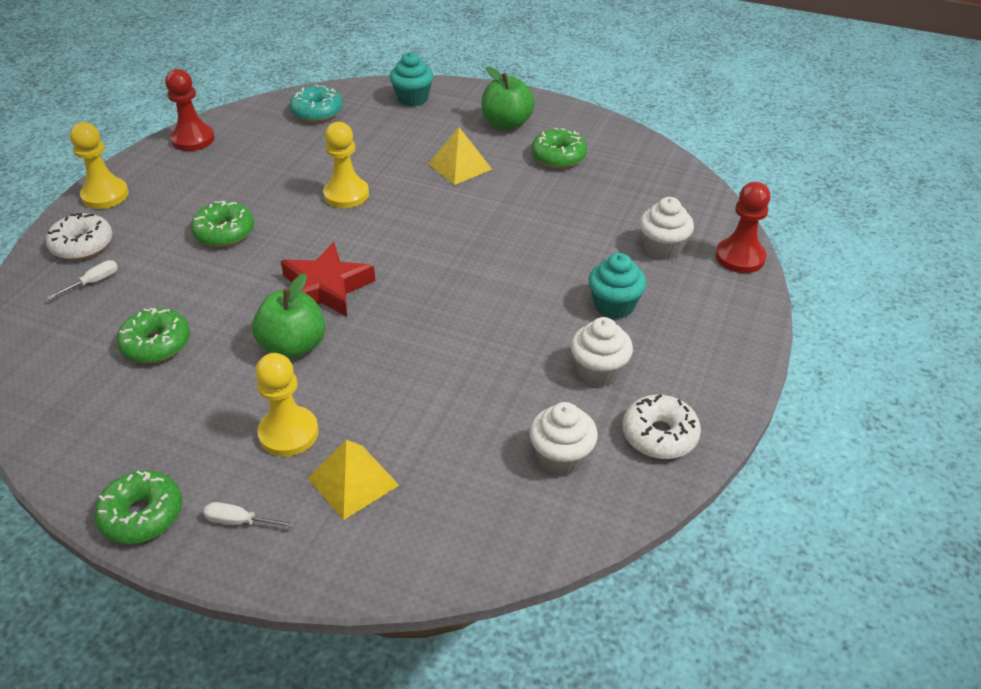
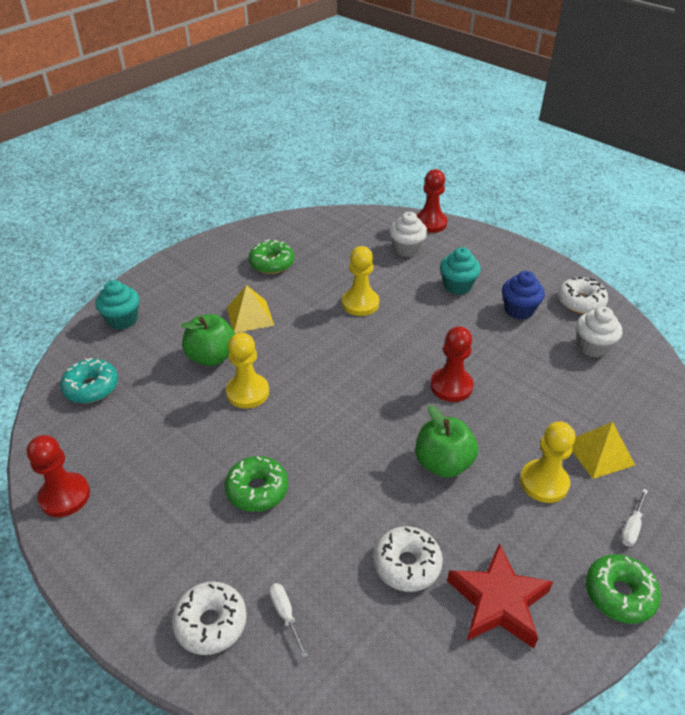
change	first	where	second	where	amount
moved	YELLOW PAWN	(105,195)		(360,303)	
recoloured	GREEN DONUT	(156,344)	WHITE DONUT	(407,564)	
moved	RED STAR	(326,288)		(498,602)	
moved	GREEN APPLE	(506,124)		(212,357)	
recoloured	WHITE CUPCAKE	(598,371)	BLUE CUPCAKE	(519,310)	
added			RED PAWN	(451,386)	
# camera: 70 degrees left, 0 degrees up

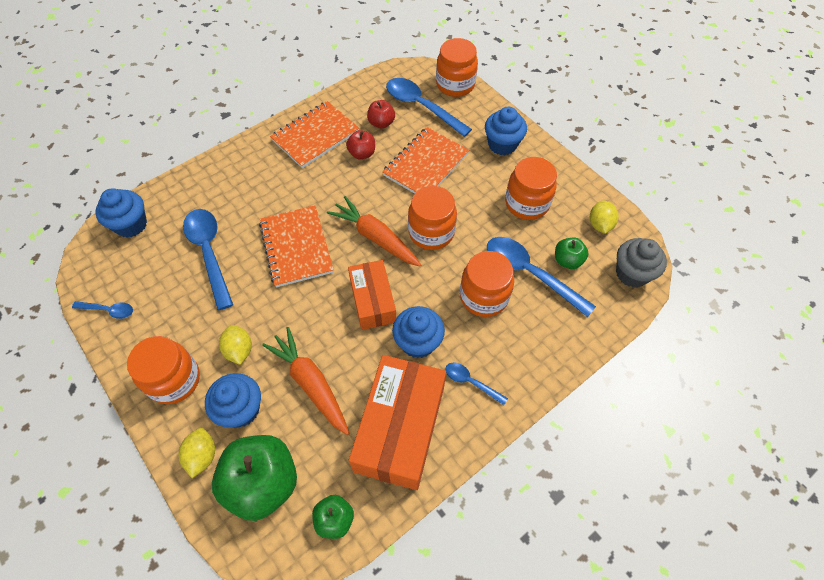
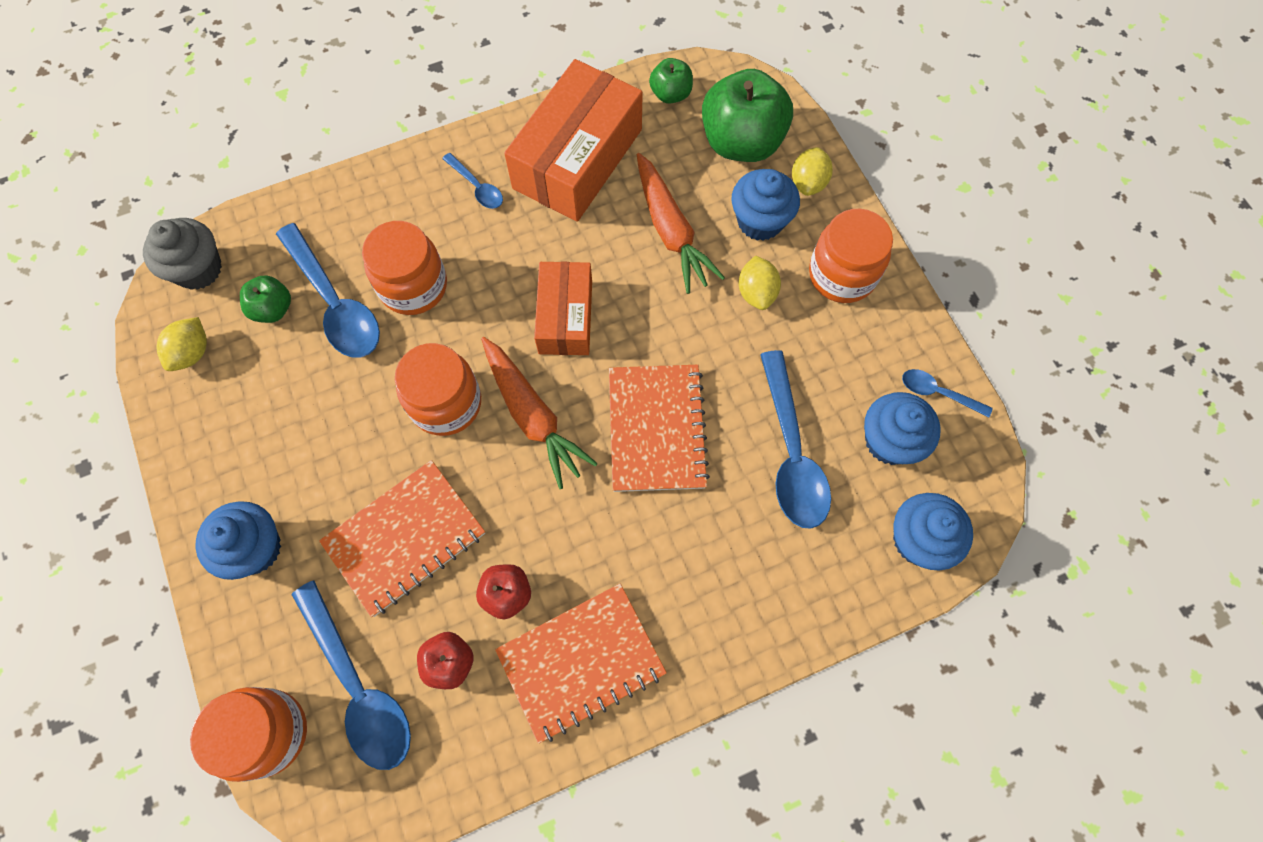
change	first	where	second	where	amount
moved	BLUE CUPCAKE	(418,342)		(889,441)	
removed	ORANGE JAR	(527,203)			
# camera: 165 degrees left, 10 degrees up

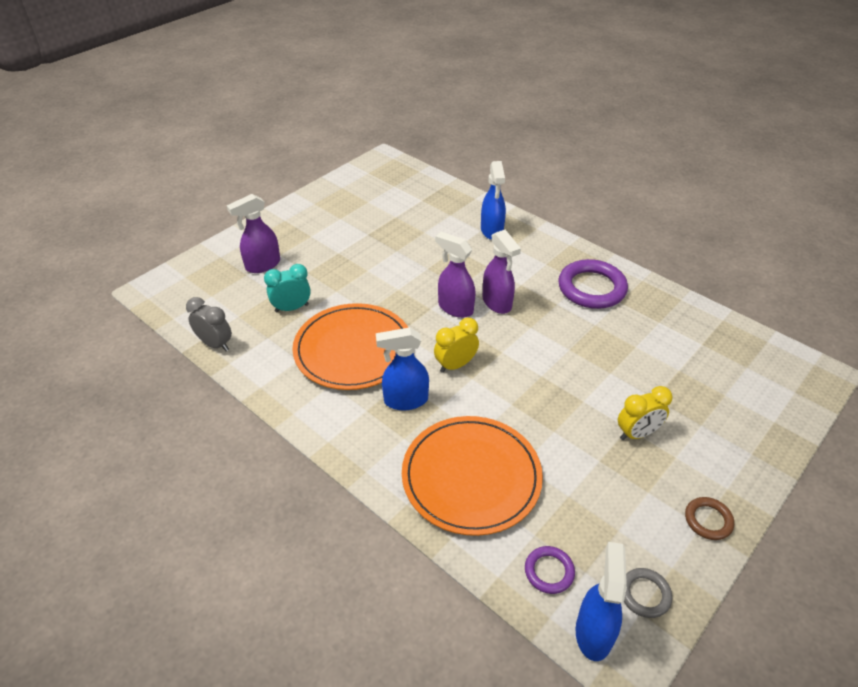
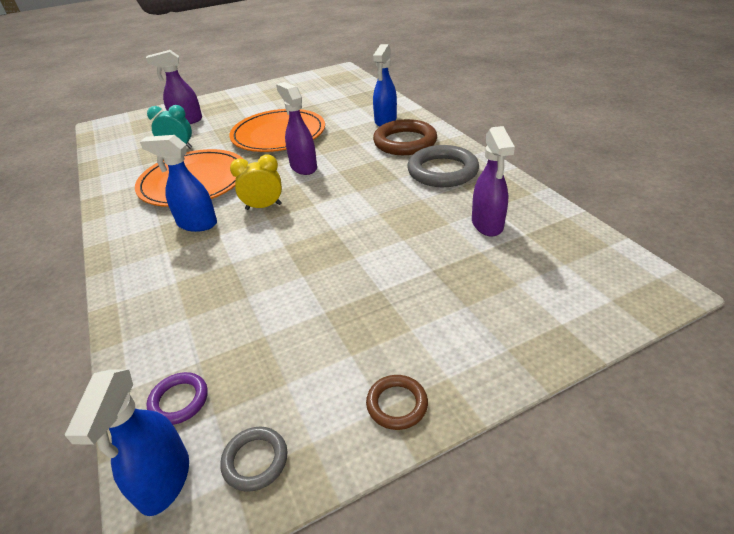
change	first	where	second	where	amount
removed	GREY CLOCK	(215,344)			
moved	ORANGE PLATE	(471,477)		(278,134)	
moved	PURPLE SPRAY BOTTLE	(497,303)		(487,225)	
recoloured	PURPLE RING	(591,288)	GREY RING	(442,171)	
turned	BLUE SPRAY BOTTLE	(593,632)		(164,481)	150 degrees clockwise
removed	YELLOW CLOCK	(637,433)			
added			BROWN RING	(405,142)	
# camera: 25 degrees right, 5 degrees down

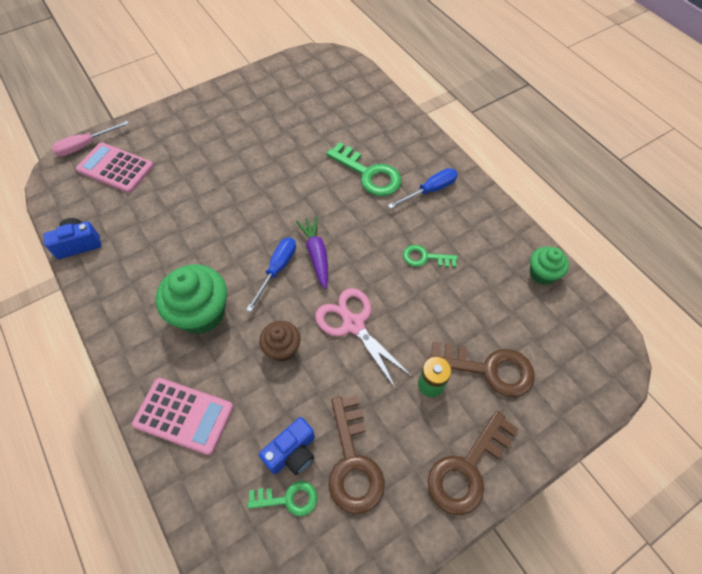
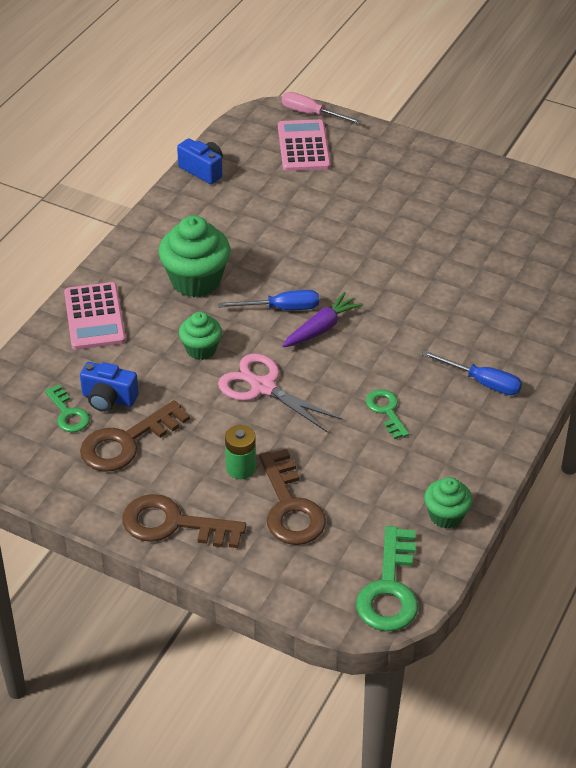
change	first	where	second	where	amount
recoloured	BROWN CUPCAKE	(282,348)	GREEN CUPCAKE	(201,349)	
turned	PINK SCISSORS	(353,324)		(263,387)	75 degrees counterclockwise
moved	GREEN KEY	(369,174)		(389,589)	
# camera: 60 degrees right, 15 degrees down

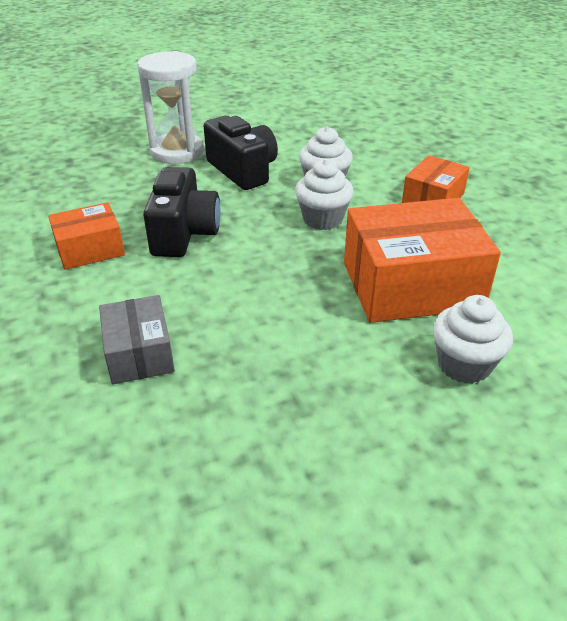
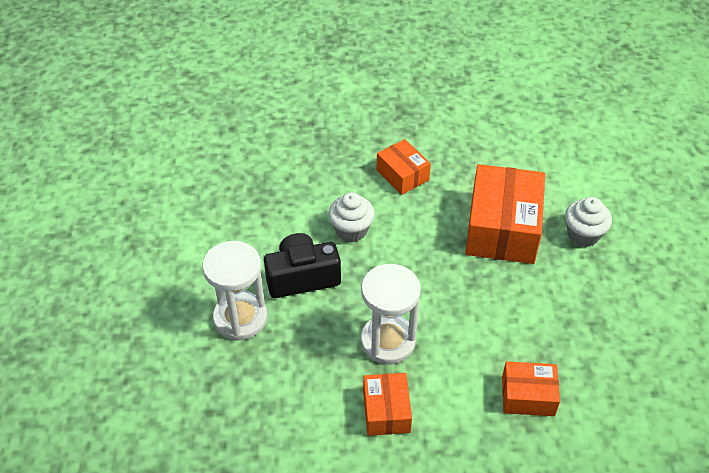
change	first	where	second	where	amount
recoloured	GREY BOX	(139,353)	ORANGE BOX	(528,396)	
replaced	BLACK CAMERA	(184,233)	WHITE HOURGLASS	(388,341)	
removed	WHITE CUPCAKE	(322,219)			
# camera: 70 degrees left, 10 degrees up

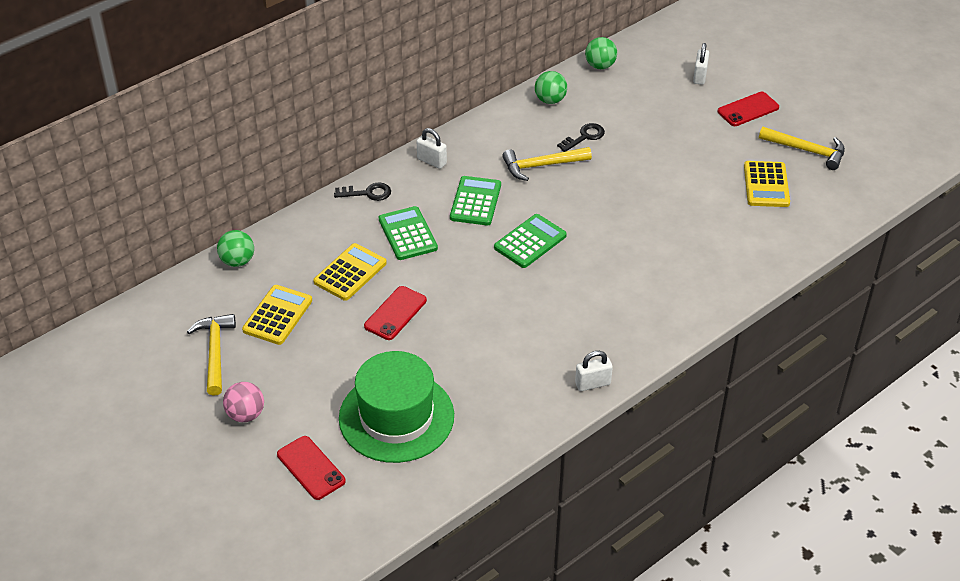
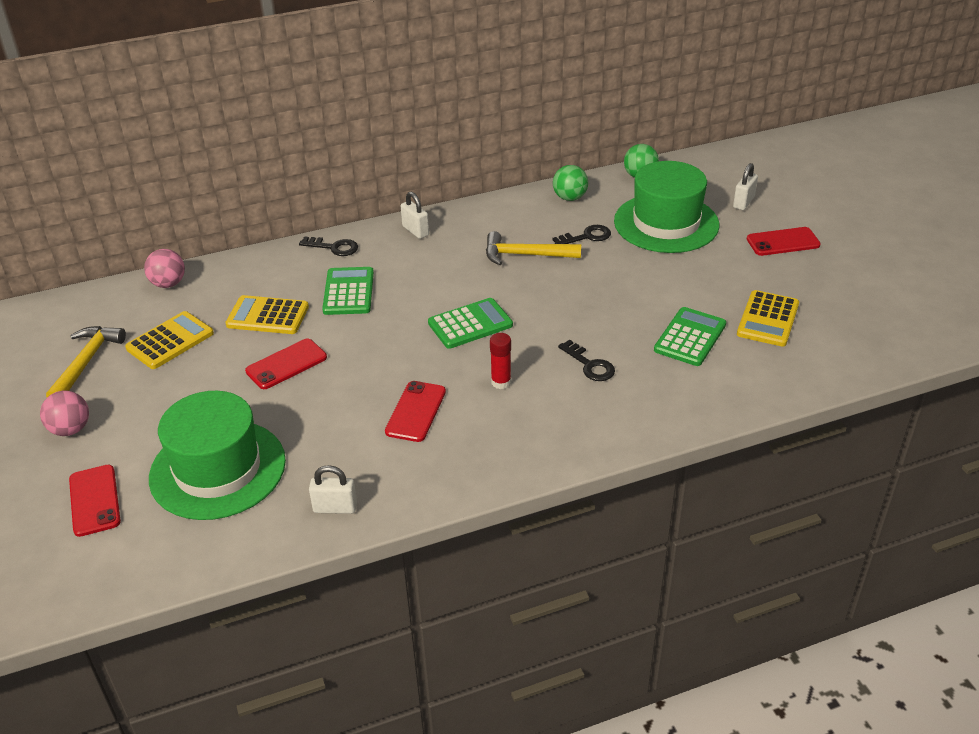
change	first	where	second	where	amount
recoloured	GREEN BALL	(237,261)	PINK BALL	(168,284)	
turned	YELLOW CALCULATOR	(350,272)		(267,316)	135 degrees counterclockwise
moved	GREEN CALCULATOR	(475,201)		(690,337)	
moved	WHITE PADLOCK	(592,384)		(335,508)	
removed	YELLOW HAMMER	(806,150)			
added			RED PHONE	(416,411)	
added			RED GLUE STICK	(501,382)	
added			BLACK KEY	(589,365)	
added			GREEN HAT	(666,223)	
# camera: 20 degrees right, 5 degrees down

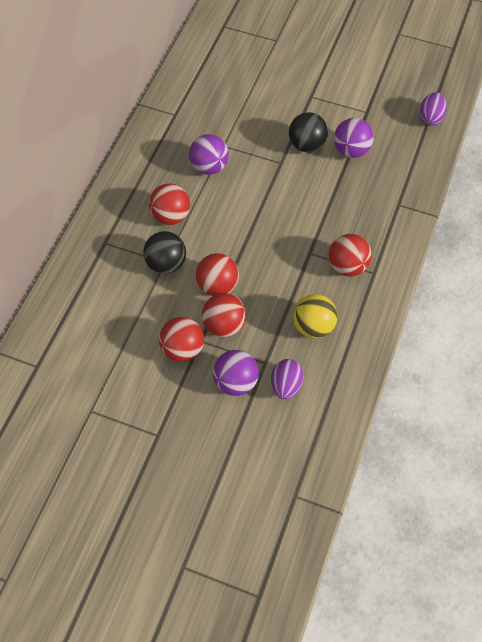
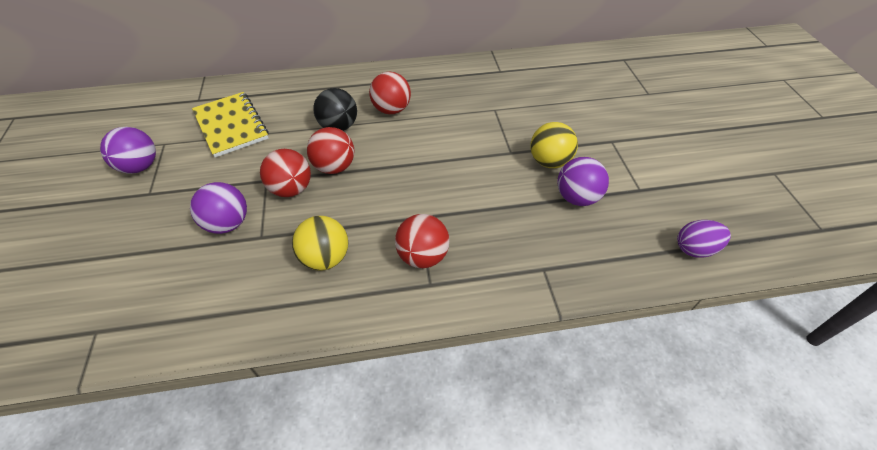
change	first	where	second	where	amount
removed	RED BALL	(182,349)			
moved	PURPLE BALL	(209,167)		(140,167)	
removed	PURPLE EGG	(286,385)			
recoloured	BLACK BALL	(306,145)	YELLOW BALL	(549,162)	
added			YELLOW NOTEBOOK	(231,126)	
# camera: 60 degrees right, 10 degrees down

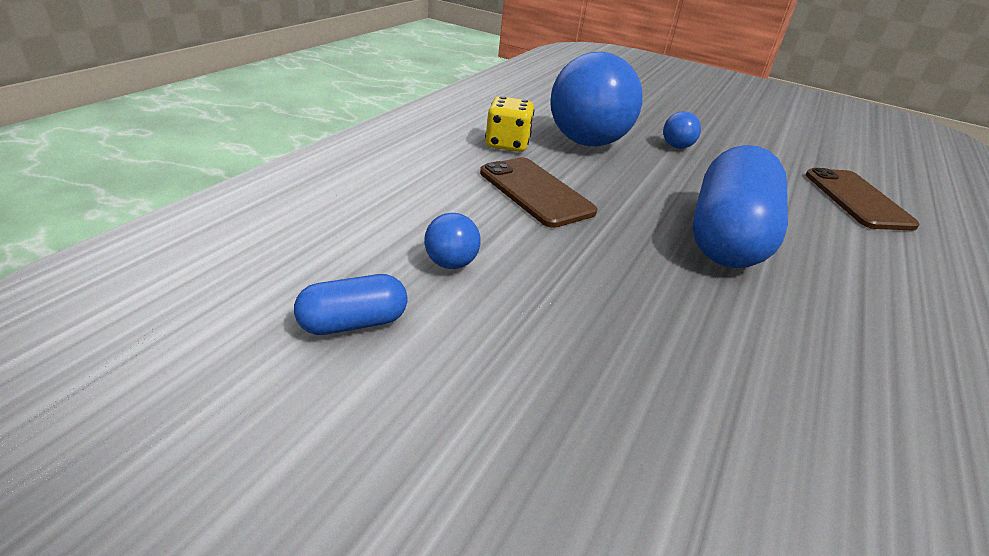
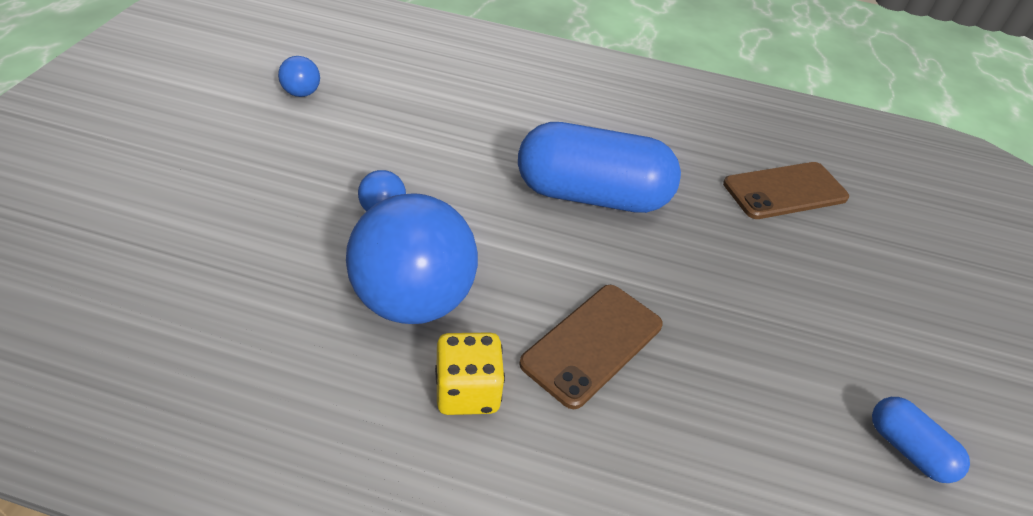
change	first	where	second	where	amount
moved	BLUE BALL	(451,263)		(301,93)	
moved	BROWN PHONE	(857,199)		(785,191)	
# camera: 105 degrees left, 10 degrees up

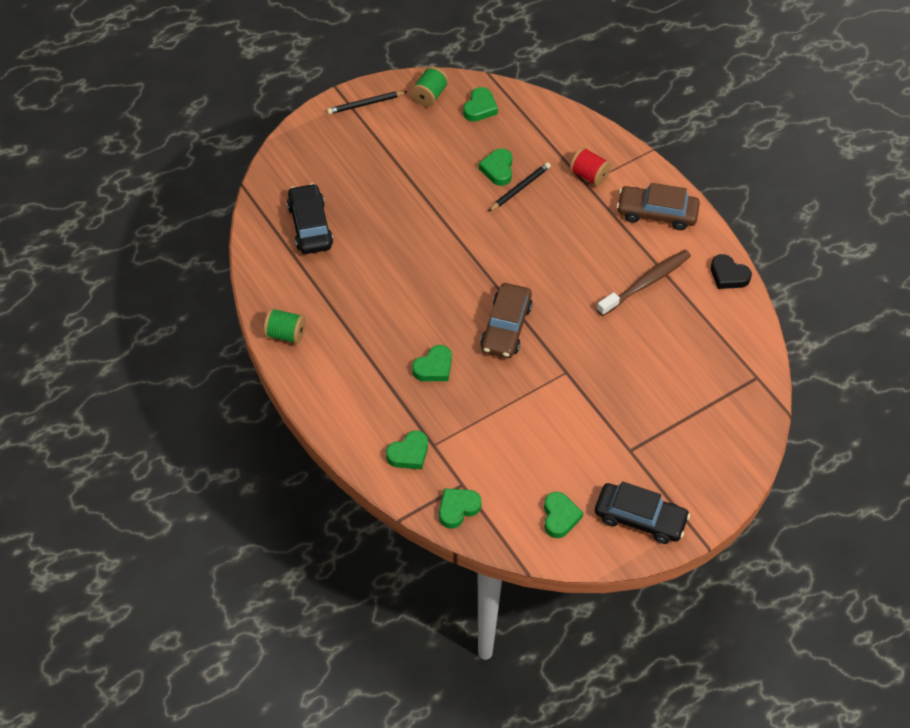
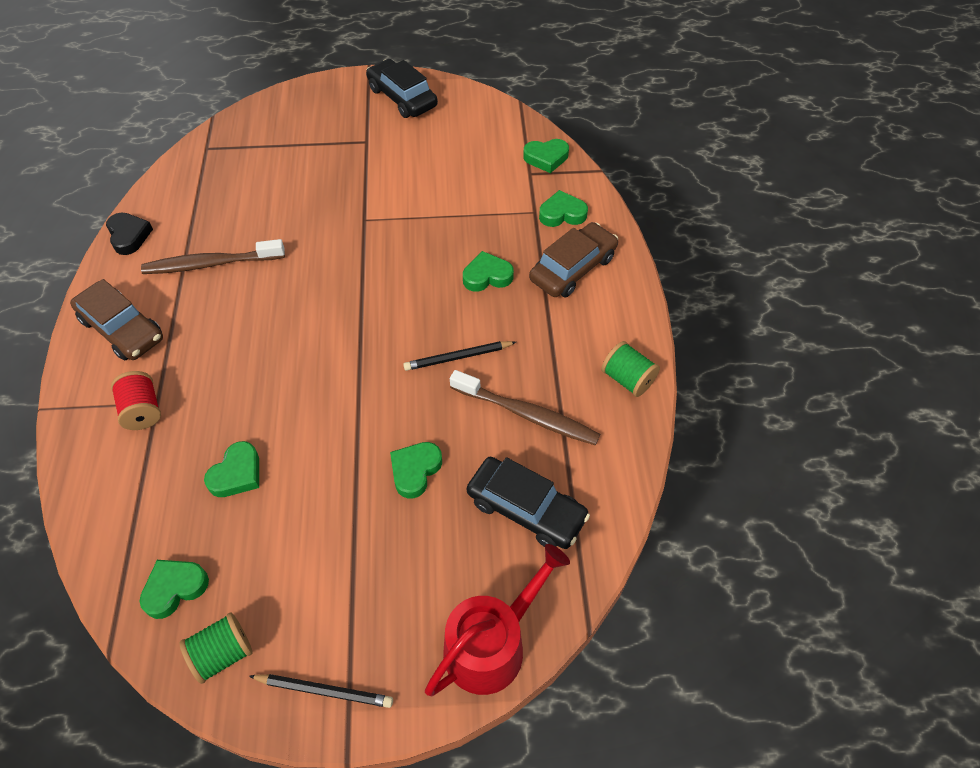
change	first	where	second	where	amount
turned	BLACK CAR	(310,226)		(526,509)	75 degrees counterclockwise
moved	BROWN CAR	(506,327)		(573,268)	
moved	BLACK PENCIL	(520,188)		(458,357)	
moved	GREEN HEART	(560,517)		(415,470)	
added			RED WATERING CAN	(491,644)	
added			BROWN TOOTHBRUSH	(527,414)	
# camera: 150 degrees left, 0 degrees up

